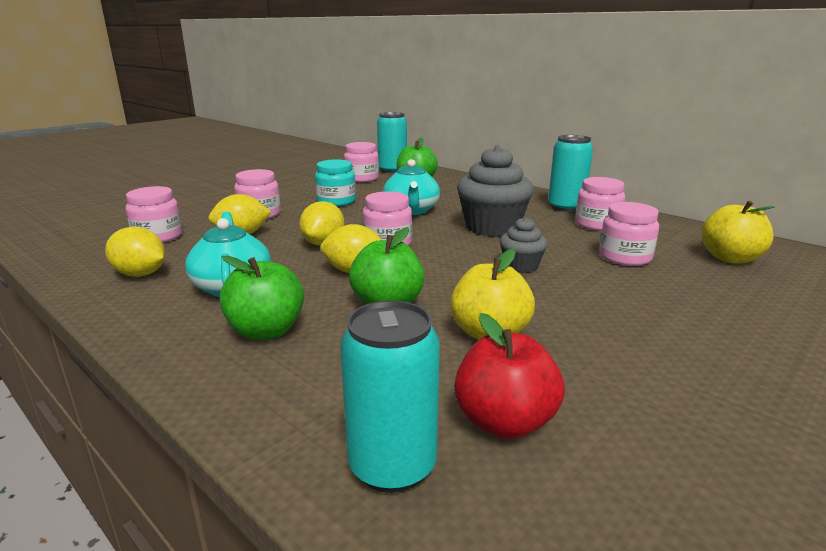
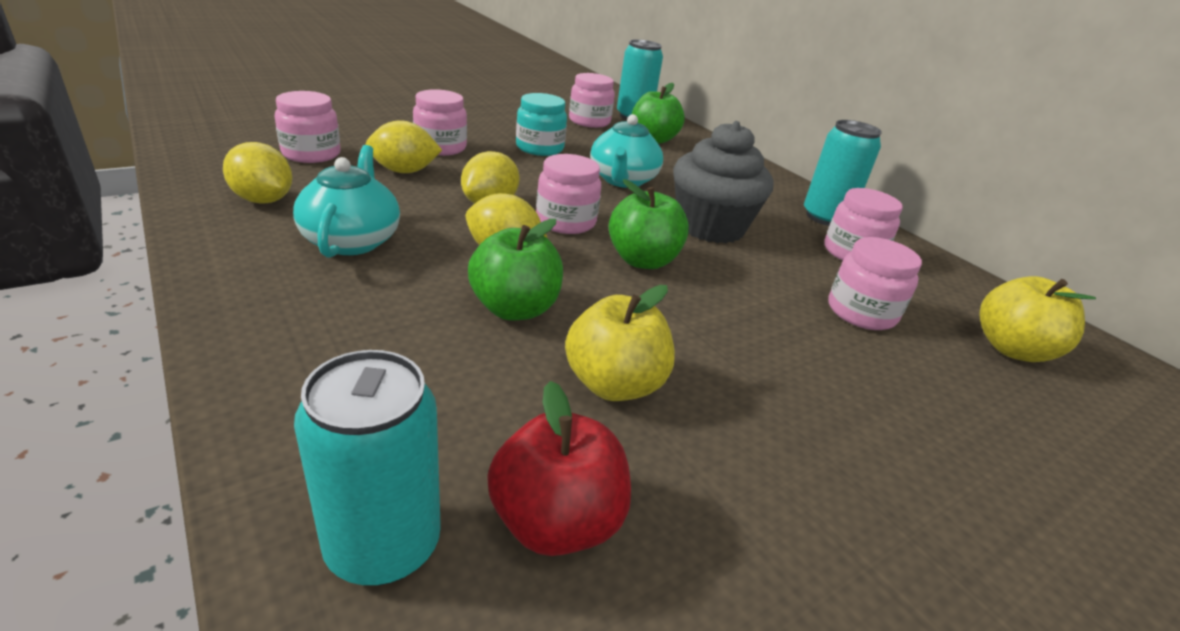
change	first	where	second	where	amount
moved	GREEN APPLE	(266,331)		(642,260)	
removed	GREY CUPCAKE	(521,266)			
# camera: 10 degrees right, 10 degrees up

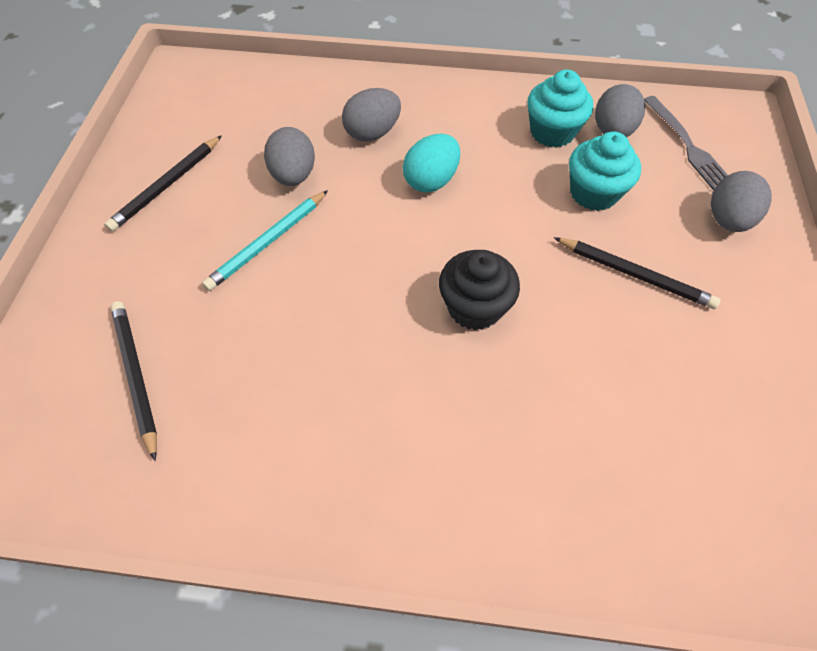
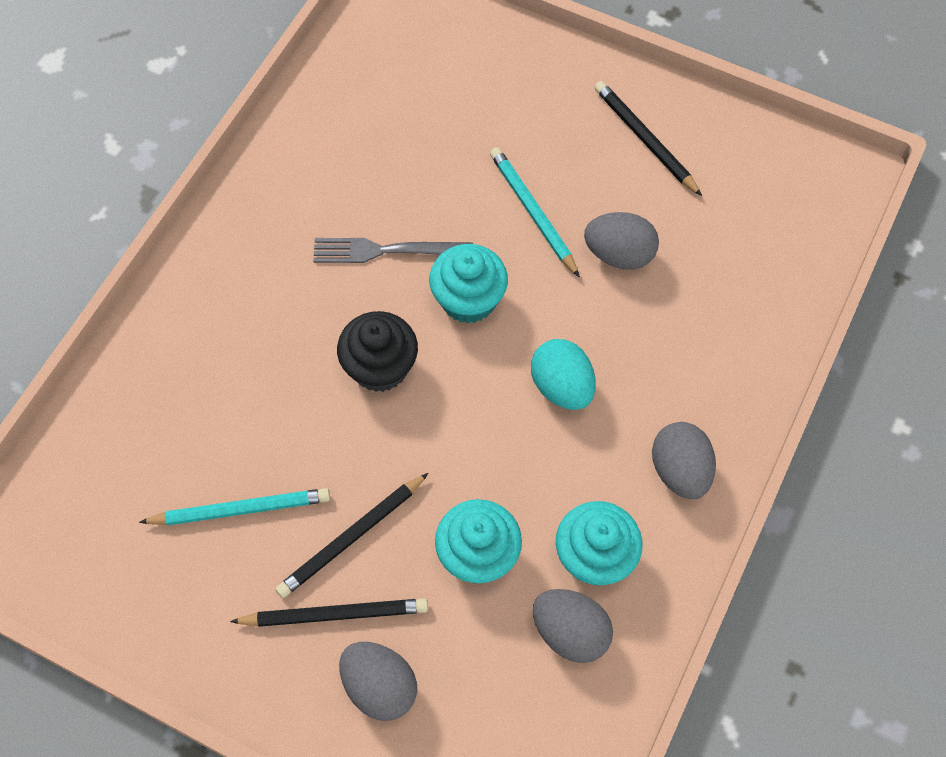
change	first	where	second	where	amount
moved	BLACK PENCIL	(136,376)		(334,614)	
moved	GREY EGG	(372,133)		(680,471)	
moved	GREY FORK	(687,145)		(385,251)	
added			TURQUOISE PENCIL	(240,509)	
added			TURQUOISE CUPCAKE	(468,299)	
# camera: 110 degrees right, 5 degrees up

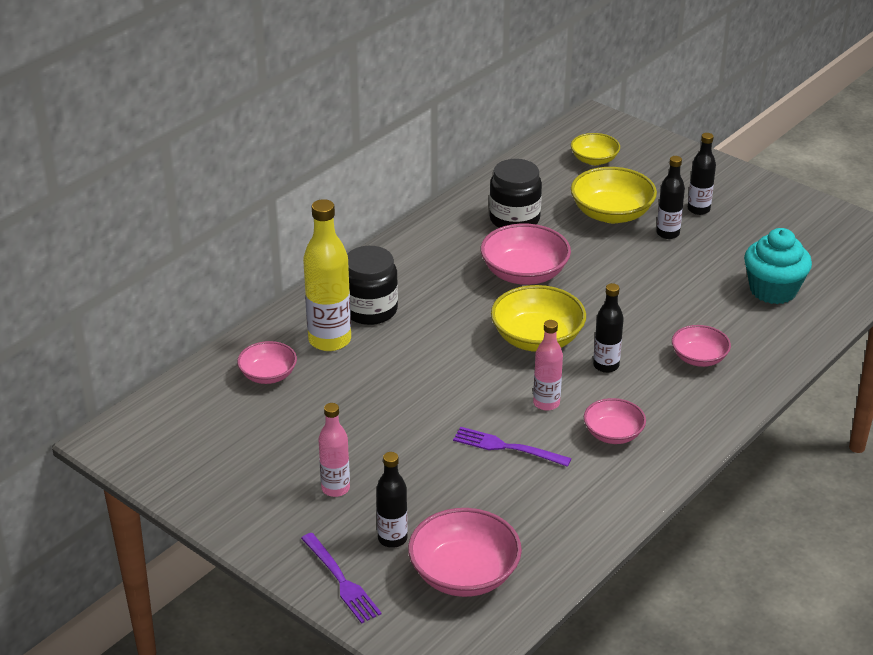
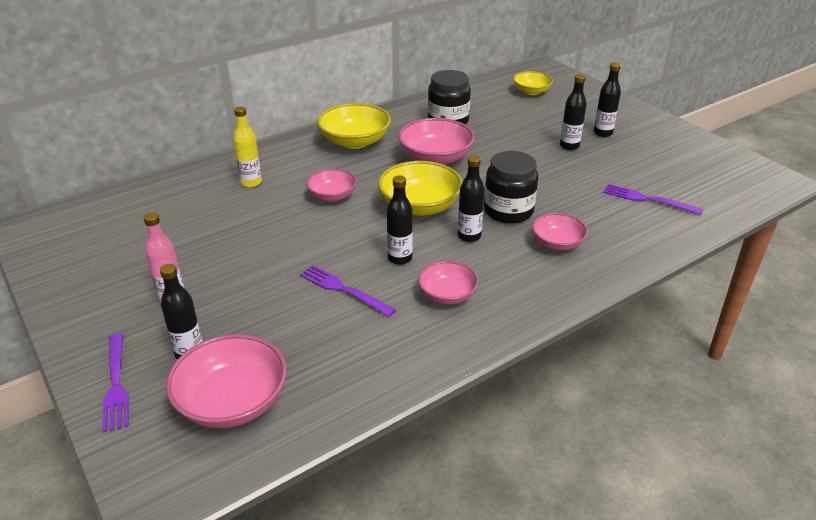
change	first	where	second	where	amount
moved	PINK BOWL	(268,375)		(332,196)	
resized	YELLOW BOTTLE	(329,340)		(251,182)	x0.59
moved	BLACK JAR	(370,310)		(508,211)	
recoloured	PINK BOTTLE	(546,403)	BLACK BOTTLE	(400,258)	
moved	YELLOW BOWL	(611,213)		(355,141)	
replaced	TURQUOISE CUPCAKE	(773,290)	PURPLE FORK	(647,199)	
# camera: 15 degrees right, 0 degrees up

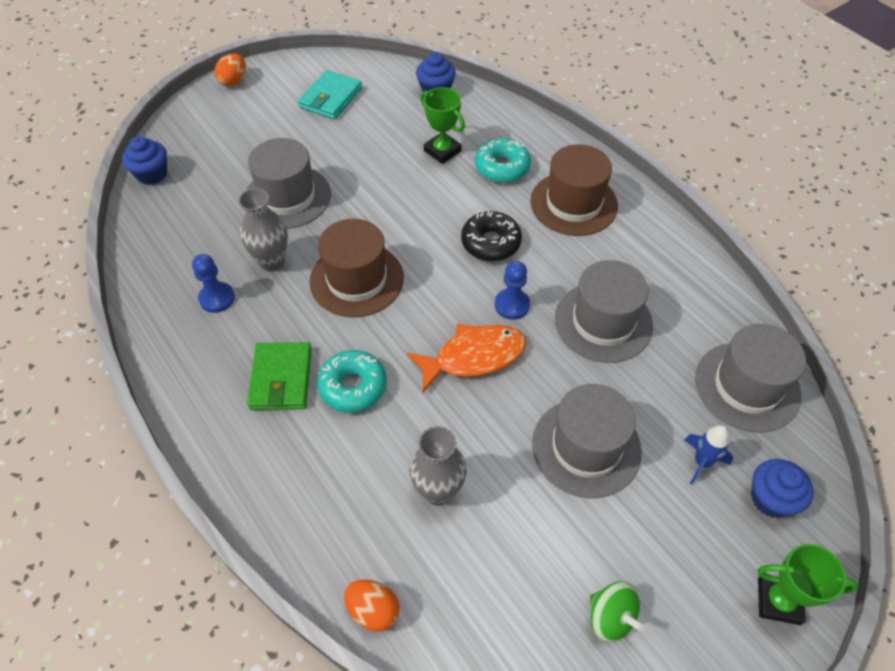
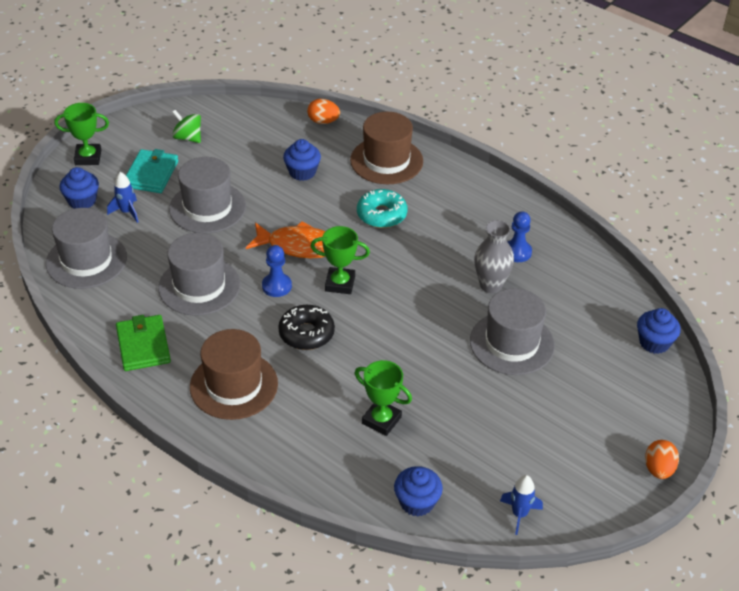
change	first	where	second	where	amount
moved	GREEN WALLET	(281,379)		(143,345)	
moved	TURQUOISE WALLET	(330,98)		(151,174)	
moved	BROWN HAT	(357,279)		(386,161)	
turned	ORANGE FISH	(474,357)		(298,246)	135 degrees counterclockwise
replaced	GREY VASE	(438,491)	BLUE CUPCAKE	(302,172)	
removed	TURQUOISE DONUT	(502,167)			
added			GREEN TROPHY	(340,283)	
added			BLUE ROCKET	(519,514)	
# camera: 165 degrees right, 10 degrees down

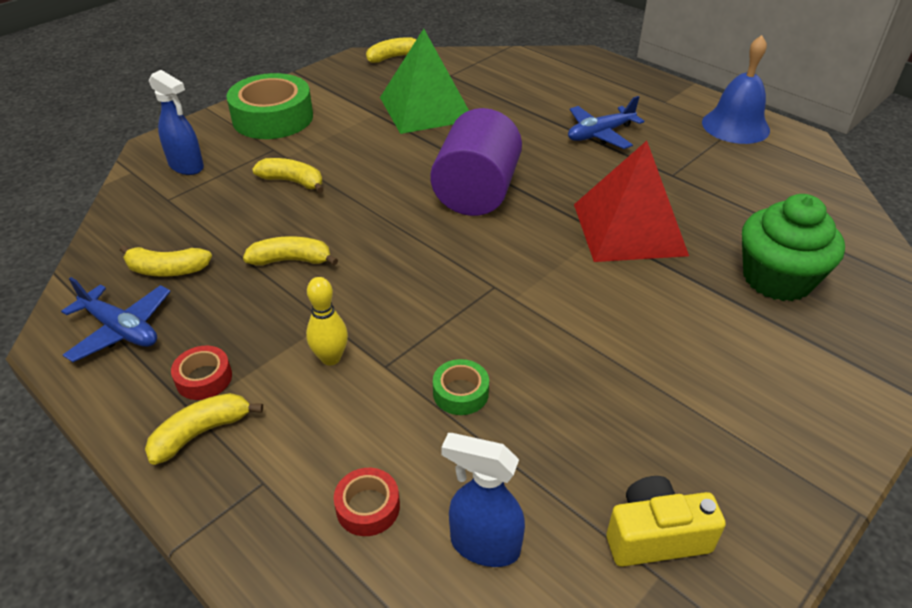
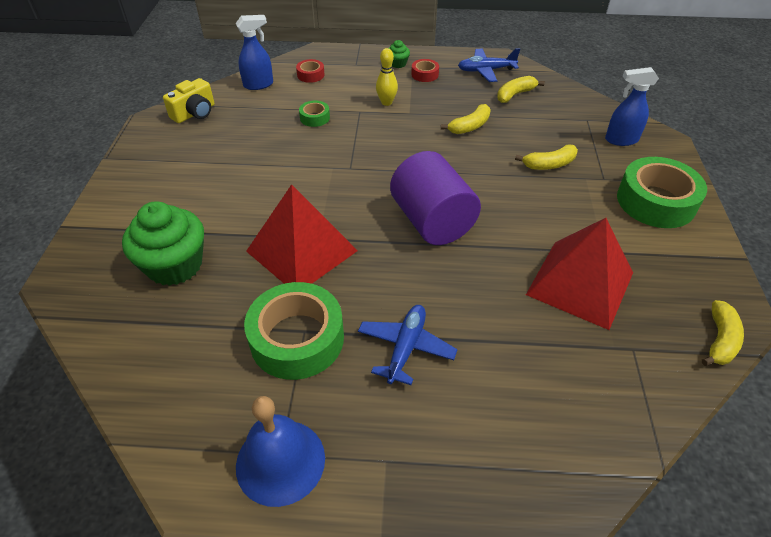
change	first	where	second	where	amount
replaced	YELLOW BANANA	(201,433)	GREEN CUPCAKE	(397,63)	
recoloured	GREEN PYRAMID	(425,108)	RED PYRAMID	(580,283)	
added			GREEN TAPE	(297,339)	
# camera: 140 degrees right, 5 degrees up

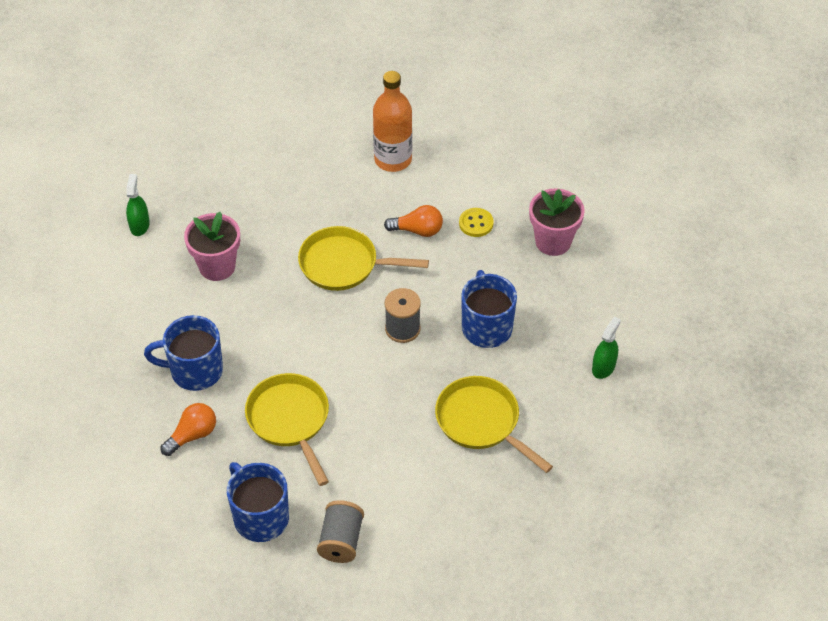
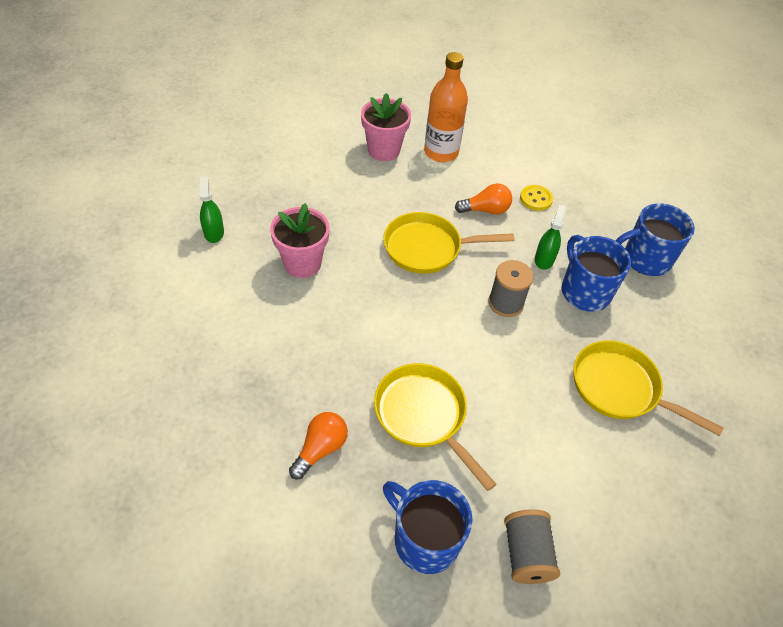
change	first	where	second	where	amount
moved	BLUE MUG	(195,370)		(645,259)	
moved	PINK FLOWER POT	(553,241)		(384,150)	
moved	GREEN SPRAY BOTTLE	(603,367)		(544,259)	
# camera: 15 degrees left, 0 degrees up

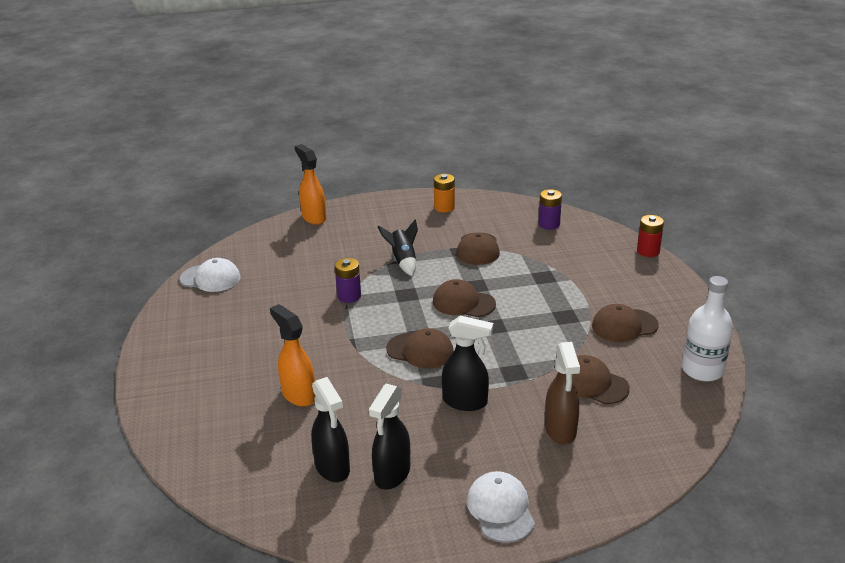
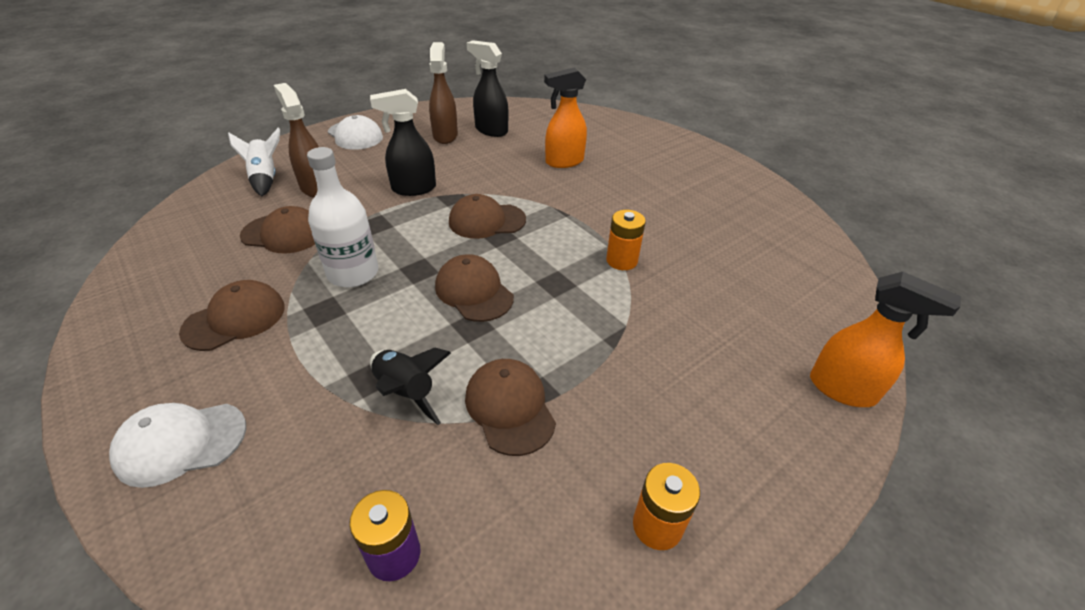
change	first	where	second	where	amount
moved	WHITE CAP	(210,278)		(181,443)	
turned	ORANGE SPRAY BOTTLE	(298,395)		(564,162)	135 degrees clockwise
recoloured	PURPLE BATTERY	(349,296)	ORANGE BATTERY	(621,260)	
recoloured	BLACK SPRAY BOTTLE	(392,474)	BROWN SPRAY BOTTLE	(445,136)	
moved	BLACK ROCKET	(403,261)		(406,392)	
turned	BROWN CAP	(463,303)		(474,291)	120 degrees counterclockwise
removed	RED BATTERY	(648,251)			
moved	WHITE BOTTLE	(702,370)		(353,273)	
added			WHITE ROCKET	(265,178)	
# camera: 150 degrees right, 10 degrees up

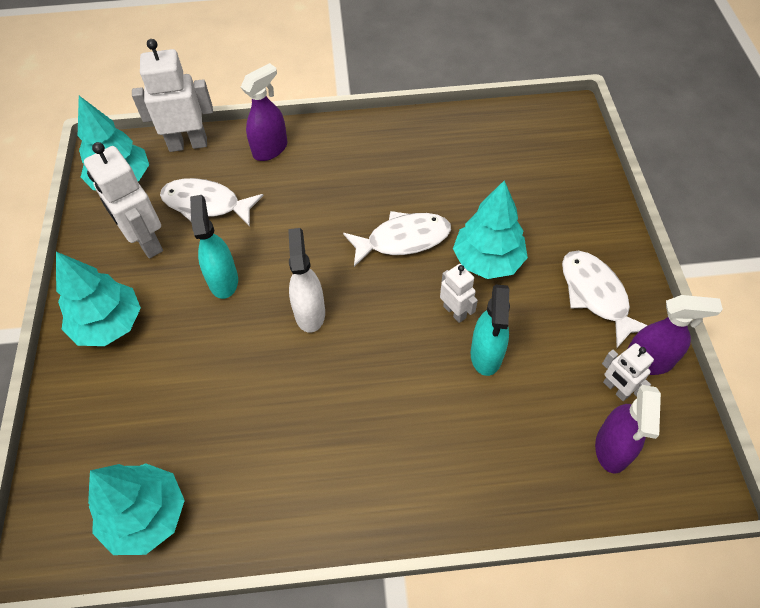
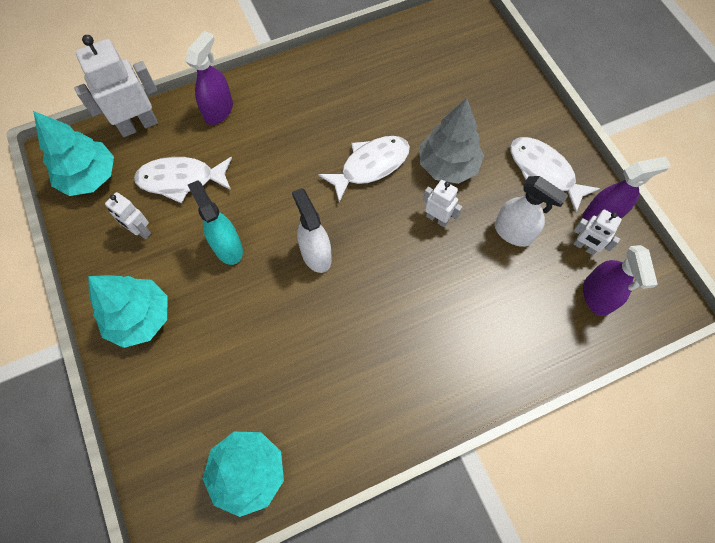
change	first	where	second	where	amount
resized	WHITE ROBOT	(146,242)		(140,231)	x0.55
recoloured	TURQUOISE TREE	(487,260)	GREY TREE	(448,165)	
removed	TURQUOISE SPRAY BOTTLE	(486,355)			
added			WHITE SPRAY BOTTLE	(513,232)	
# camera: 20 degrees left, 10 degrees up

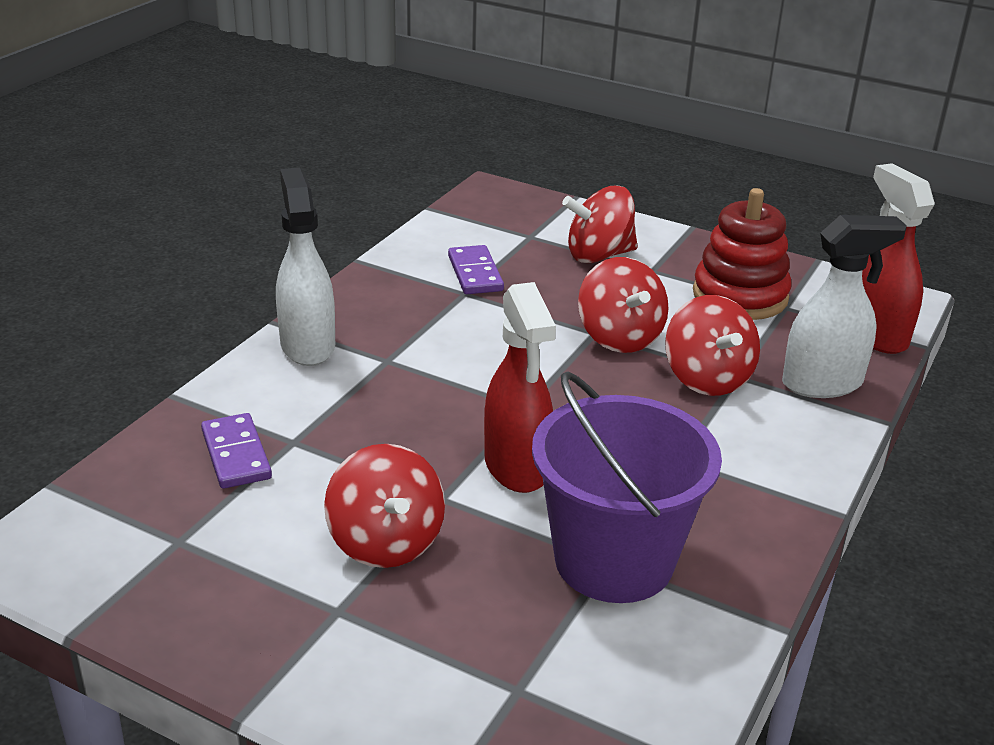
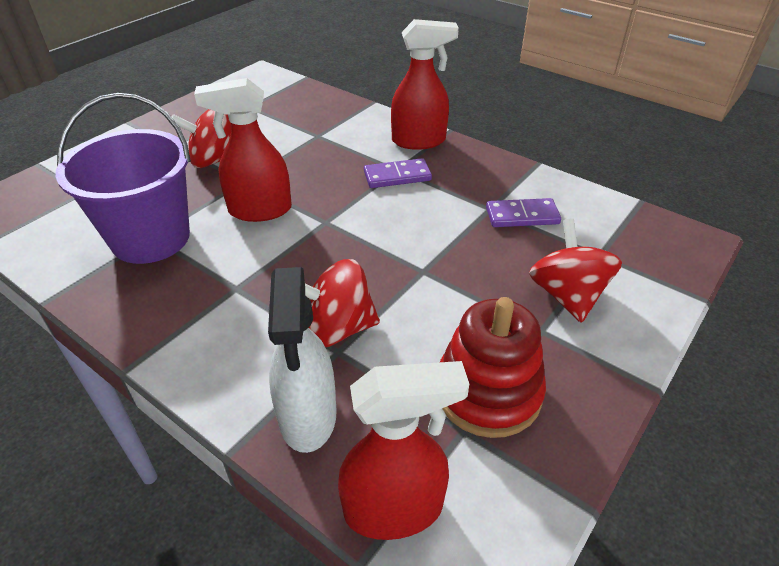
change	first	where	second	where	amount
moved	PURPLE DOMINO	(236,454)		(397,176)	
recoloured	WHITE SPRAY BOTTLE	(307,345)	RED SPRAY BOTTLE	(419,141)	
removed	RED SPINNING TOP	(619,337)			
# camera: 100 degrees right, 10 degrees up

